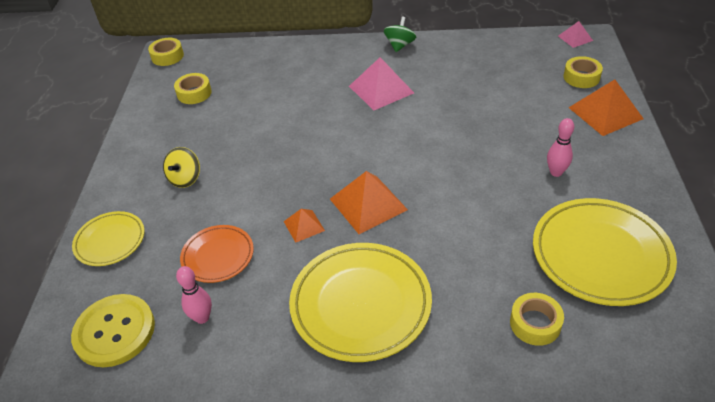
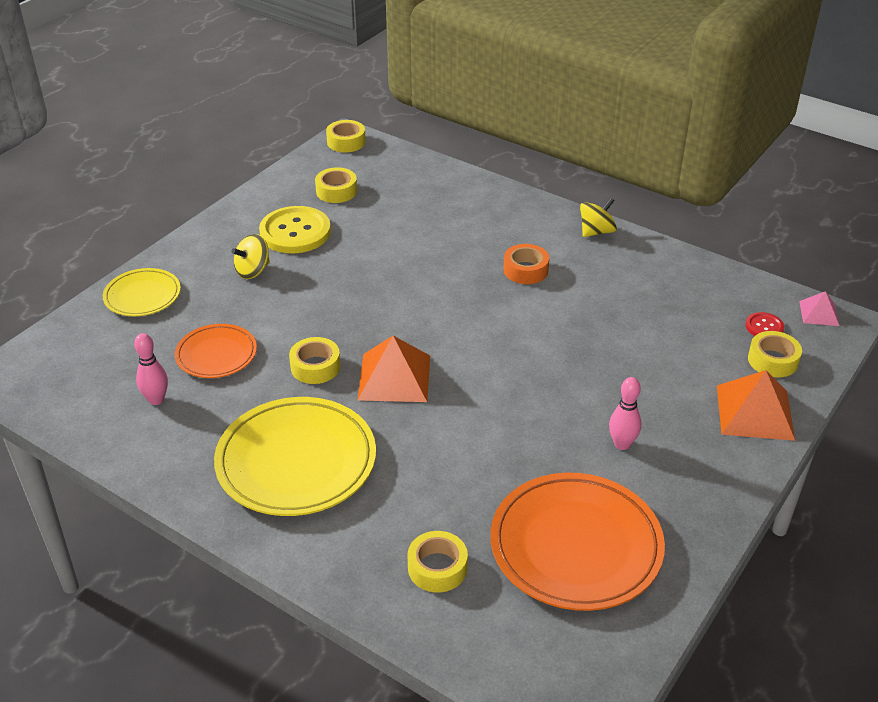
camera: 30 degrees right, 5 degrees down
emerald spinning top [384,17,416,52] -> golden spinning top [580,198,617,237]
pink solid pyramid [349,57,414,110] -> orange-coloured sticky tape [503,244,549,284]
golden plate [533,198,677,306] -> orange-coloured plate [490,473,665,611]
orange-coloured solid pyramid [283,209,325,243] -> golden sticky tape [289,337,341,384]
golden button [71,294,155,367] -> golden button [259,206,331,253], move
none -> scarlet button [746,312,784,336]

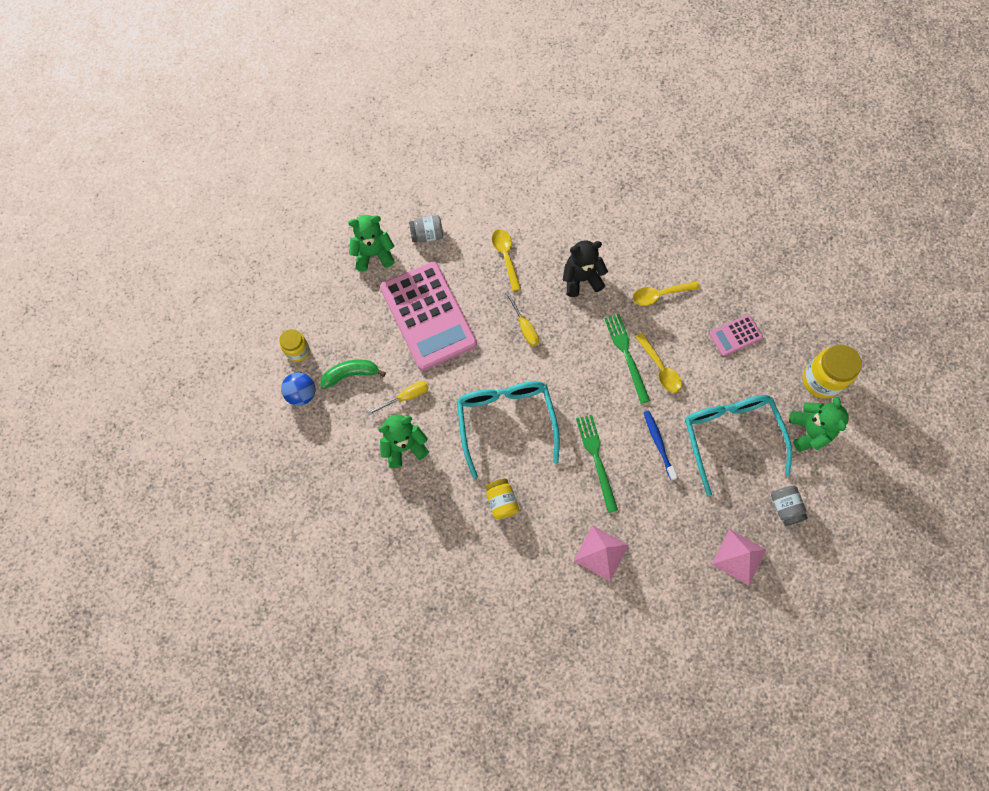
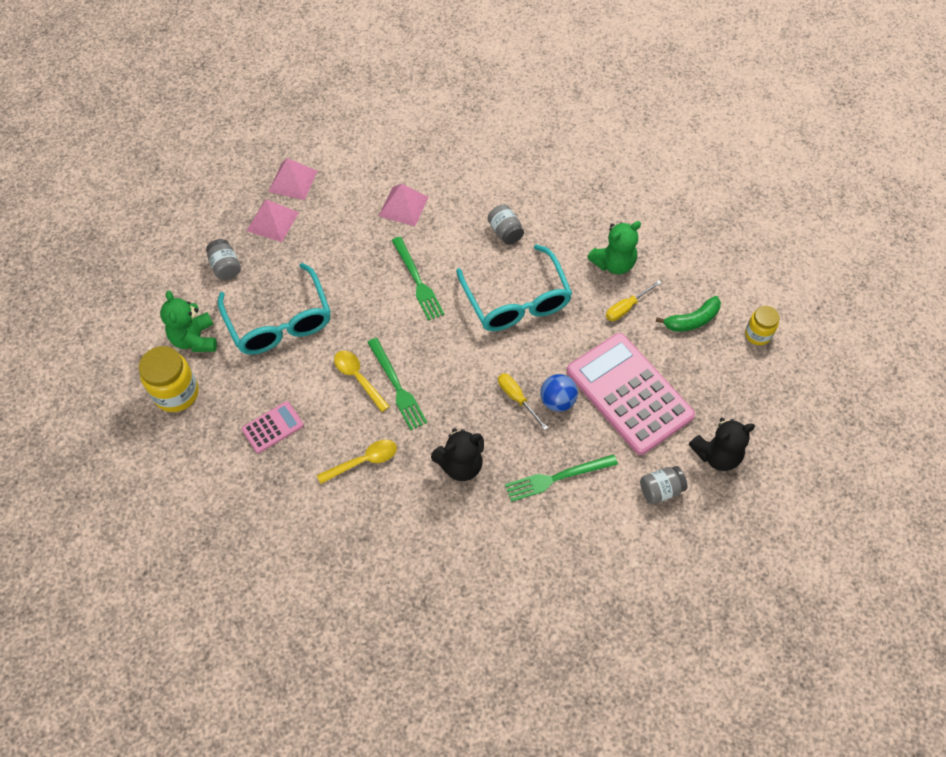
camera: 170 degrees right, 10 degrees down
emerald stuffed bear [348,215,395,271] -> ebony stuffed bear [689,418,755,471]
golden tablespoon [492,229,521,291] -> emerald dinner fork [505,454,618,502]
royal blue play ball [281,372,316,406] -> royal blue play ball [540,374,578,412], move
royal blue dental brush [644,410,678,481] -> none
golden jam jar [486,479,519,519] -> ash-grey jam jar [488,205,524,245]
none -> pink solid pyramid [268,158,317,200]

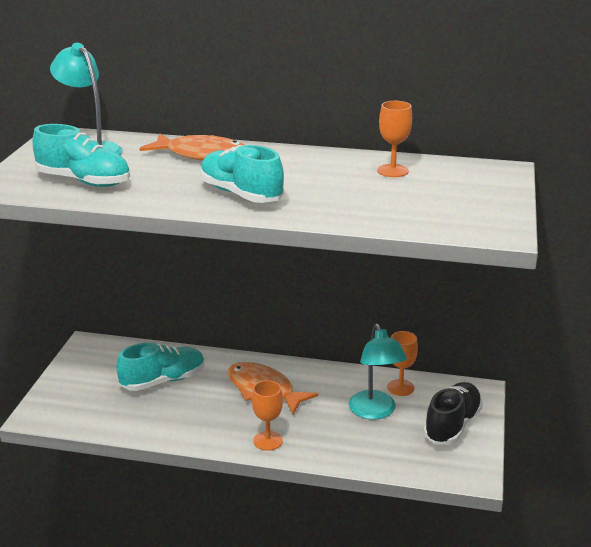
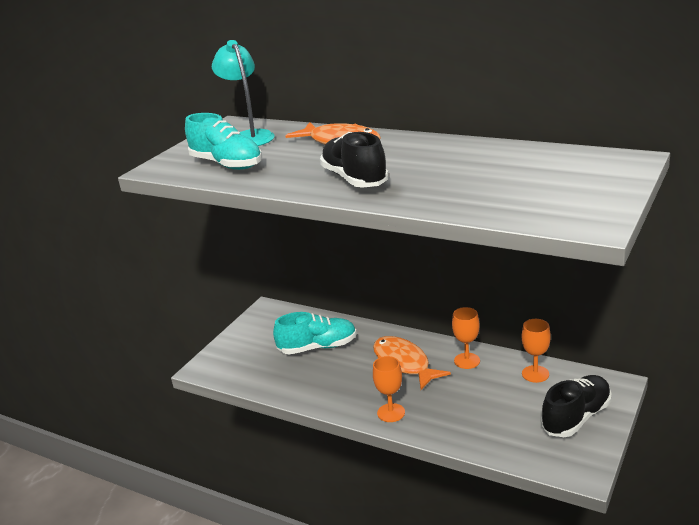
camera: 20 degrees right, 0 degrees up
orange-coloured goblet [377,101,412,177] -> orange-coloured goblet [452,307,480,369], move
aqua lace-up shoe [200,145,284,203] -> ebony lace-up shoe [320,132,389,188]
aqua desk lamp [349,324,407,420] -> none

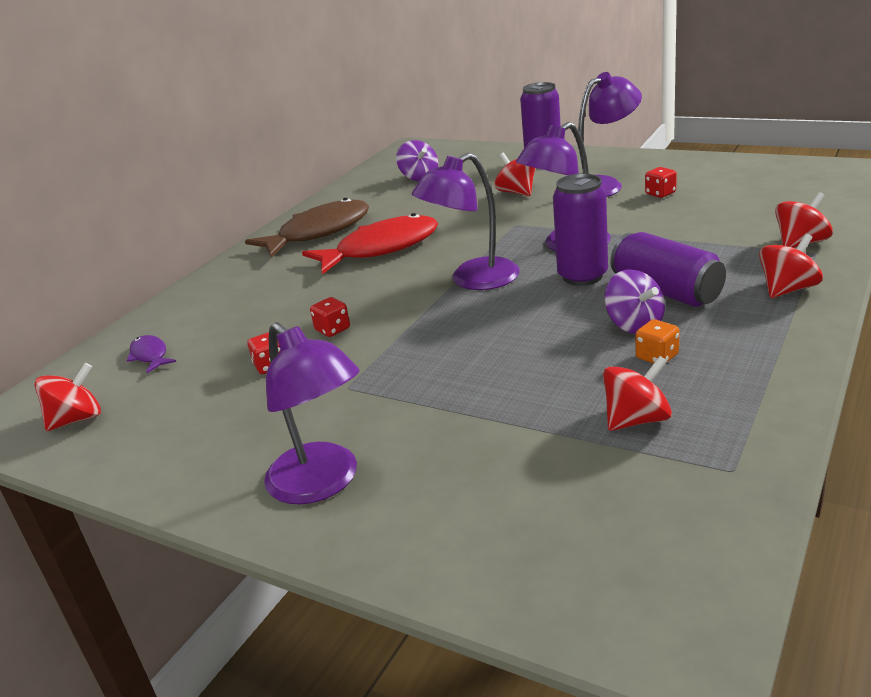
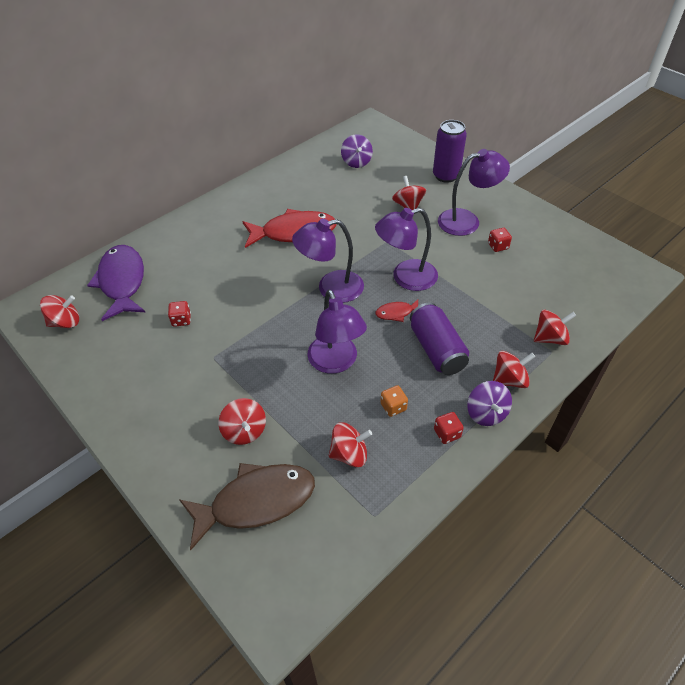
camera: 15 degrees right, 20 degrees up
violet tin [553,174,608,286] -> scarlet fish [375,299,418,322]
brown fish [245,198,369,258] -> brown fish [179,463,315,550], move
violet spinning top [604,269,665,334] -> violet spinning top [467,381,512,426], move
scarlet game die [310,297,350,337] -> scarlet game die [434,412,464,444], move
violet desk lamp [264,322,360,505] -> violet desk lamp [307,290,367,374], move
violet fish [126,335,176,373] -> violet fish [87,245,145,321], x2.20
none -> scarlet spinning top [219,398,266,445]

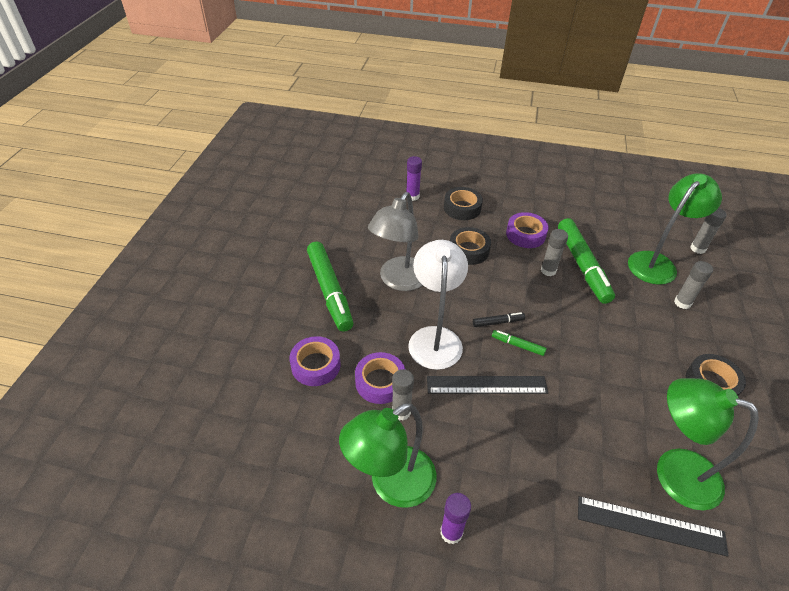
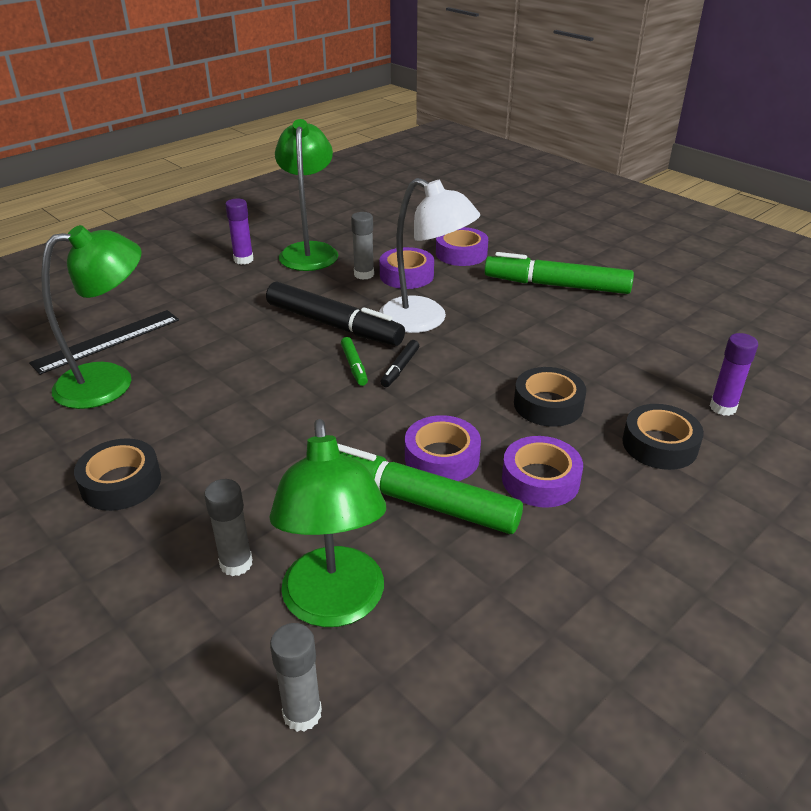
camera: 125 degrees right, 10 degrees down
ash-grey desk lamp [368,192,422,291] -> none
ash-grey stick of glue [541,229,568,276] -> violet sticky tape [405,415,481,481]
emerald felt pen [492,330,547,356] -> emerald felt pen [341,337,368,386], 105 degrees clockwise
ebony straightedge [427,376,548,394] -> ebony felt pen [266,281,405,346]

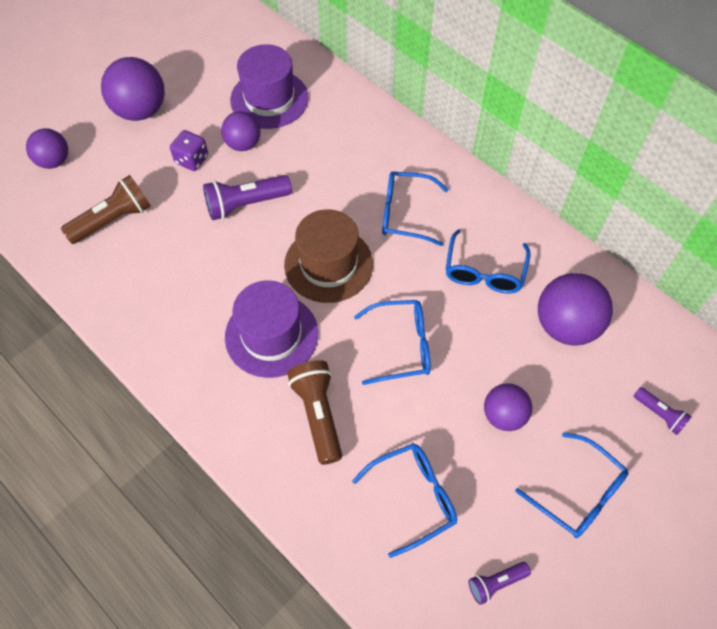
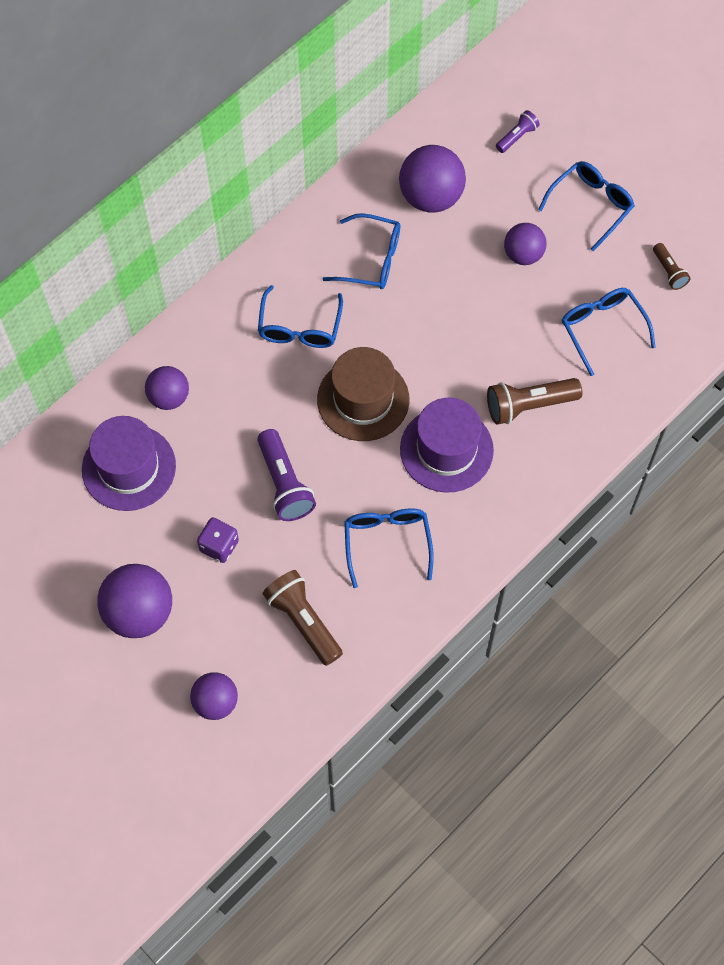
camera: 90 degrees left, 5 degrees up
violet play ball [221,111,260,151] -> violet play ball [145,366,189,410], move
royal blue spectacles [354,300,431,385] -> royal blue spectacles [344,508,434,588], move
violet torch [468,562,531,605] -> brown torch [653,243,691,290]

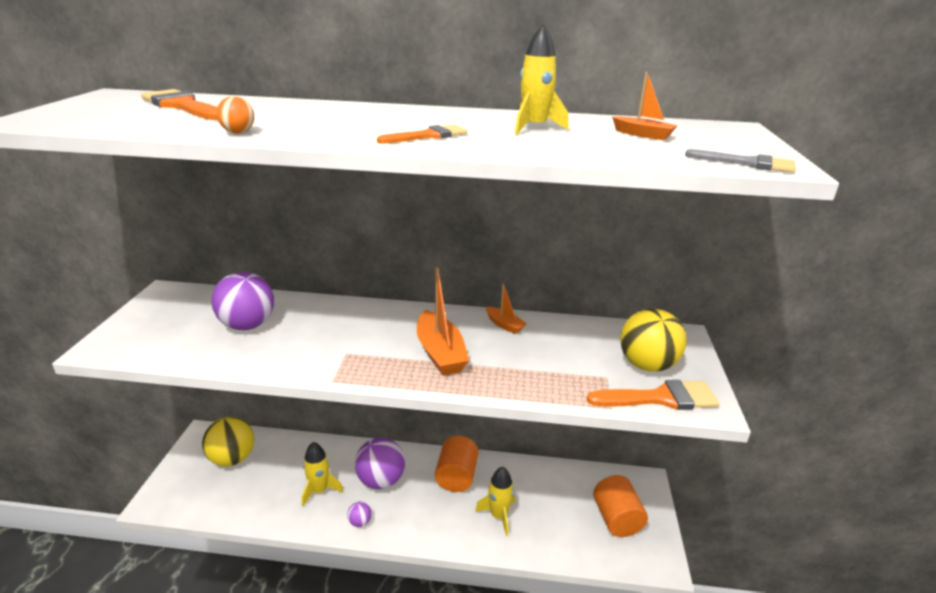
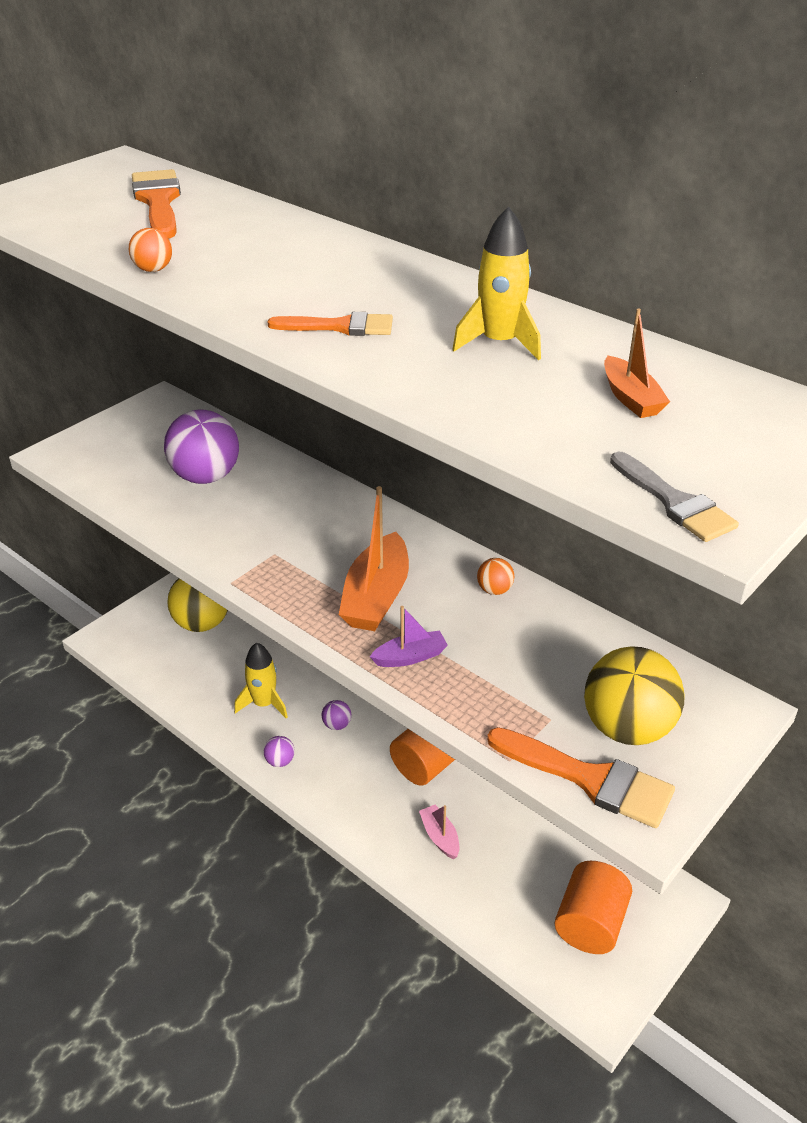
camera: 35 degrees right, 10 degrees up
orange-coloured toy boat [486,284,527,334] -> orange-coloured play ball [477,558,514,595]
violet play ball [355,437,405,489] -> violet play ball [322,700,351,730], x0.45
golden spaceship [475,467,515,536] -> pink toy boat [419,805,459,859]
none -> violet toy boat [370,606,448,667]

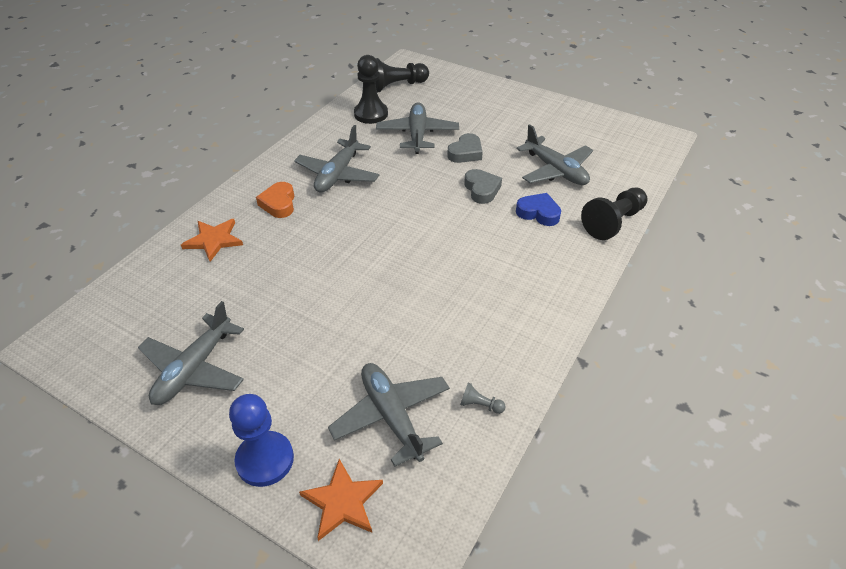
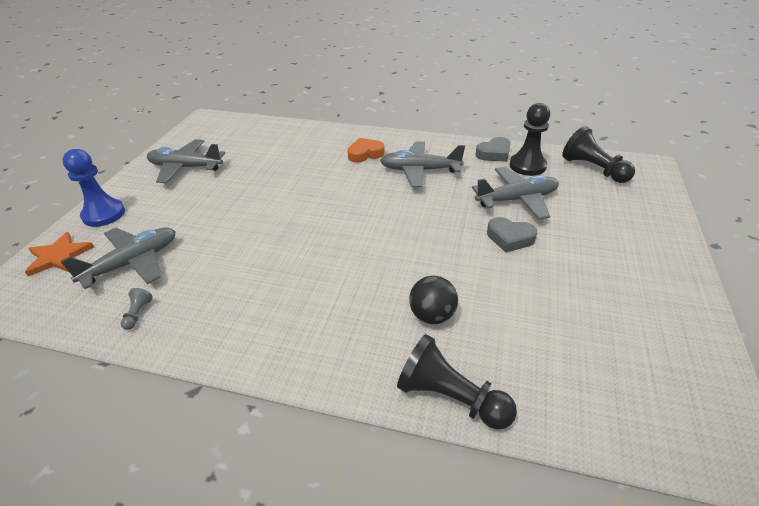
camera: 75 degrees right, 5 degrees down
ash-grey toy plane [516,124,593,185] -> none
ash-grey love heart [464,169,502,204] -> ash-grey love heart [476,137,511,162], move
royal blue love heart [516,193,561,226] -> ebony play ball [409,276,458,324]
orange-coloured five-pointed star [181,219,243,262] -> none

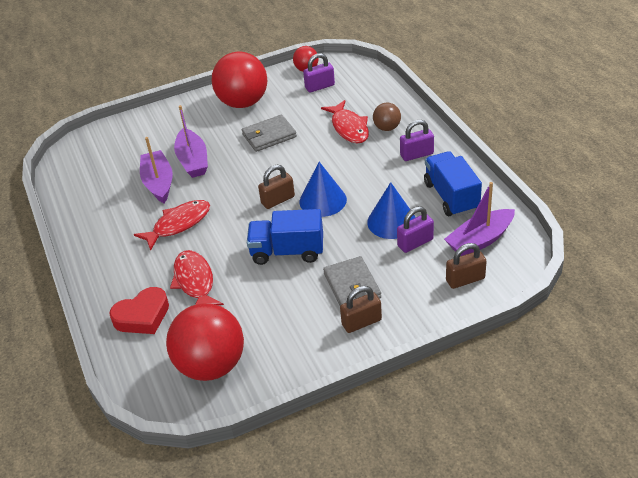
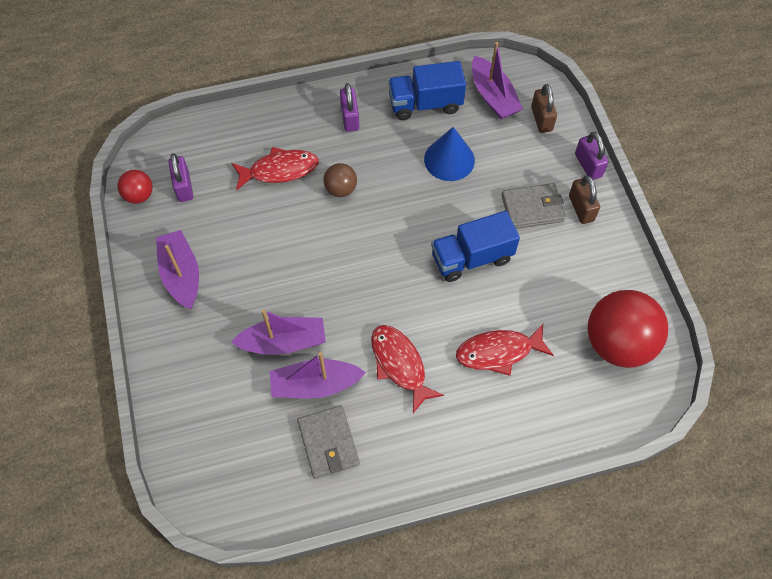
camera: 85 degrees left, 20 degrees up
scarlet play ball [212,51,268,108] -> violet toy boat [156,230,199,309]
brown play ball [373,103,401,131] -> brown play ball [323,163,357,197], move
ash-grey card wallet [242,115,297,152] -> ash-grey card wallet [297,405,360,479], move
royal blue solid cone [299,162,347,217] -> none
brown lock [258,165,295,209] -> none
violet lock [397,206,434,253] -> violet lock [575,132,608,180], move
royal blue truck [247,209,323,265] -> royal blue truck [431,211,520,282], 60 degrees clockwise
scarlet love heart [109,287,169,334] -> none

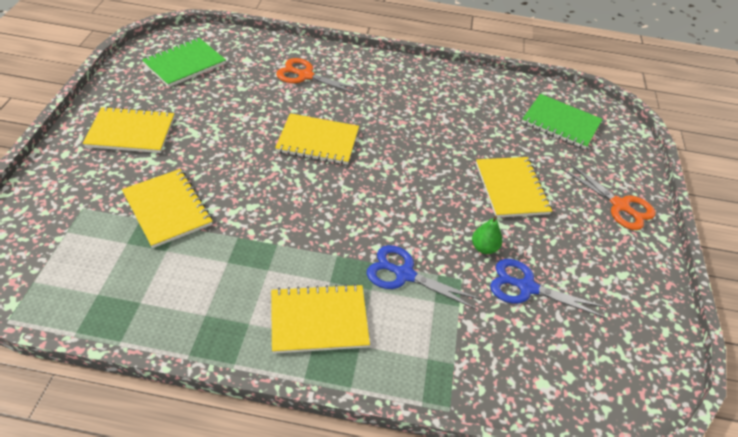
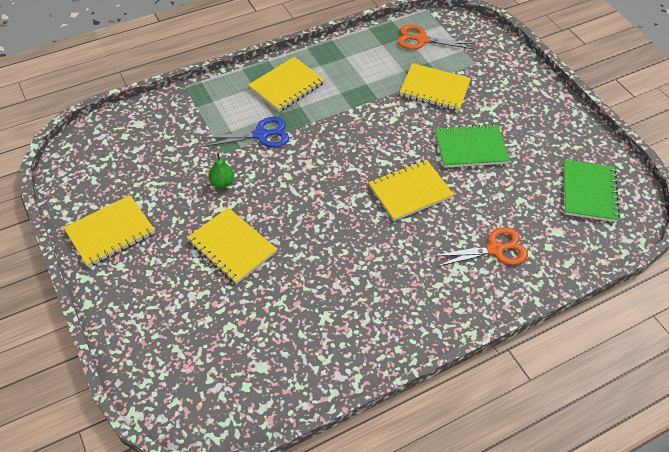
camera: 145 degrees right, 5 degrees up
emerald notebook [522,94,603,149] -> emerald notebook [435,124,510,168], move
golden notebook [83,106,175,153] -> golden notebook [64,195,155,267], move
orange-coloured scissors [562,163,656,230] -> orange-coloured scissors [398,25,475,49], move
royal blue scissors [490,259,606,318] -> none

